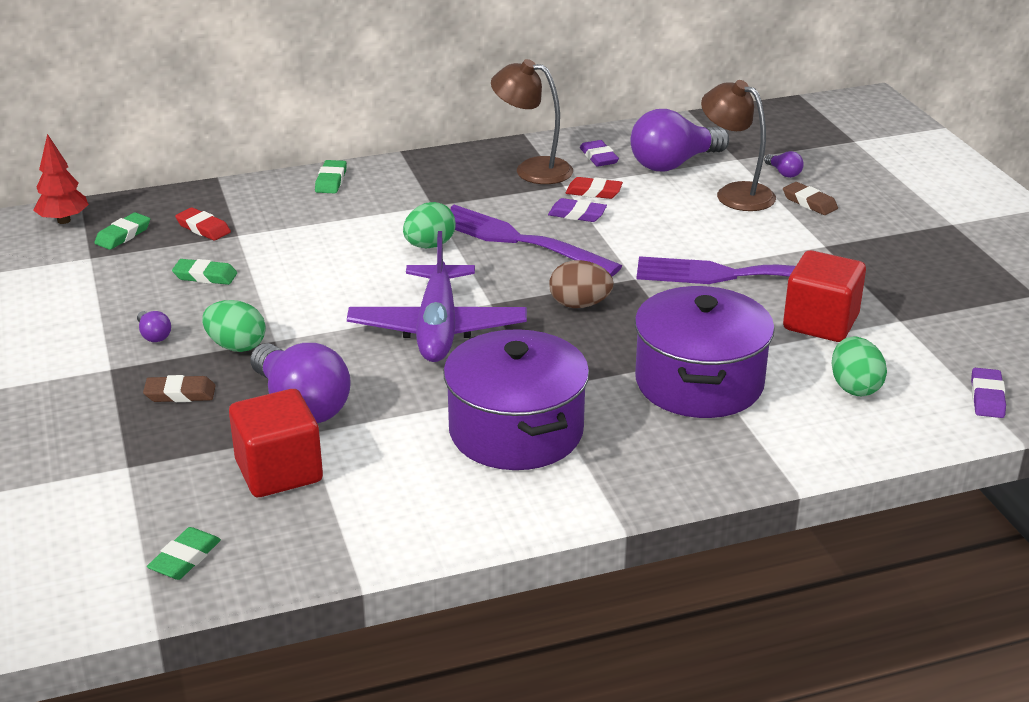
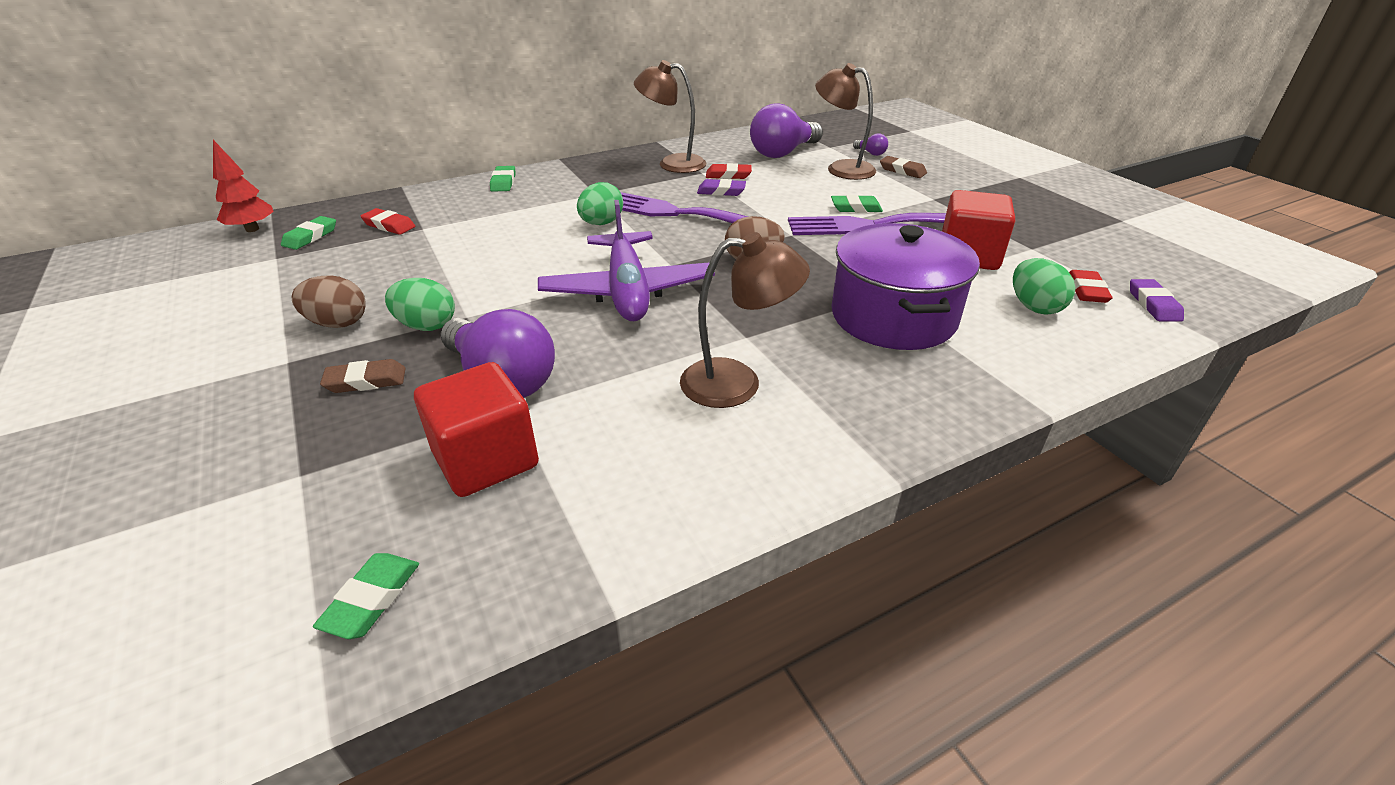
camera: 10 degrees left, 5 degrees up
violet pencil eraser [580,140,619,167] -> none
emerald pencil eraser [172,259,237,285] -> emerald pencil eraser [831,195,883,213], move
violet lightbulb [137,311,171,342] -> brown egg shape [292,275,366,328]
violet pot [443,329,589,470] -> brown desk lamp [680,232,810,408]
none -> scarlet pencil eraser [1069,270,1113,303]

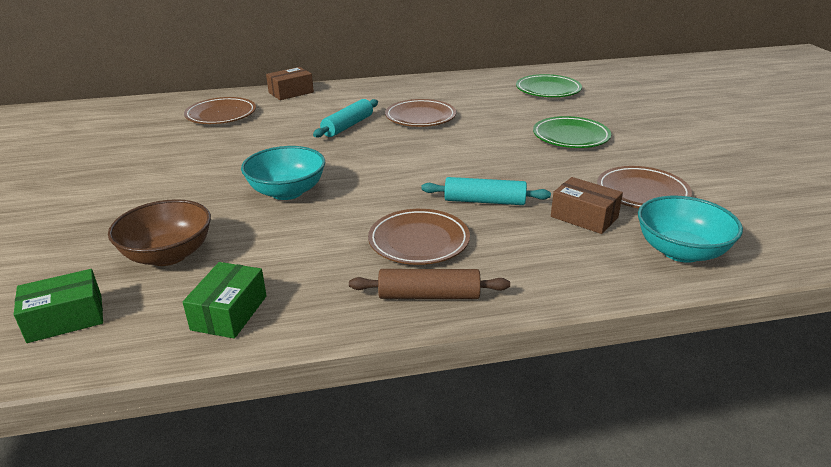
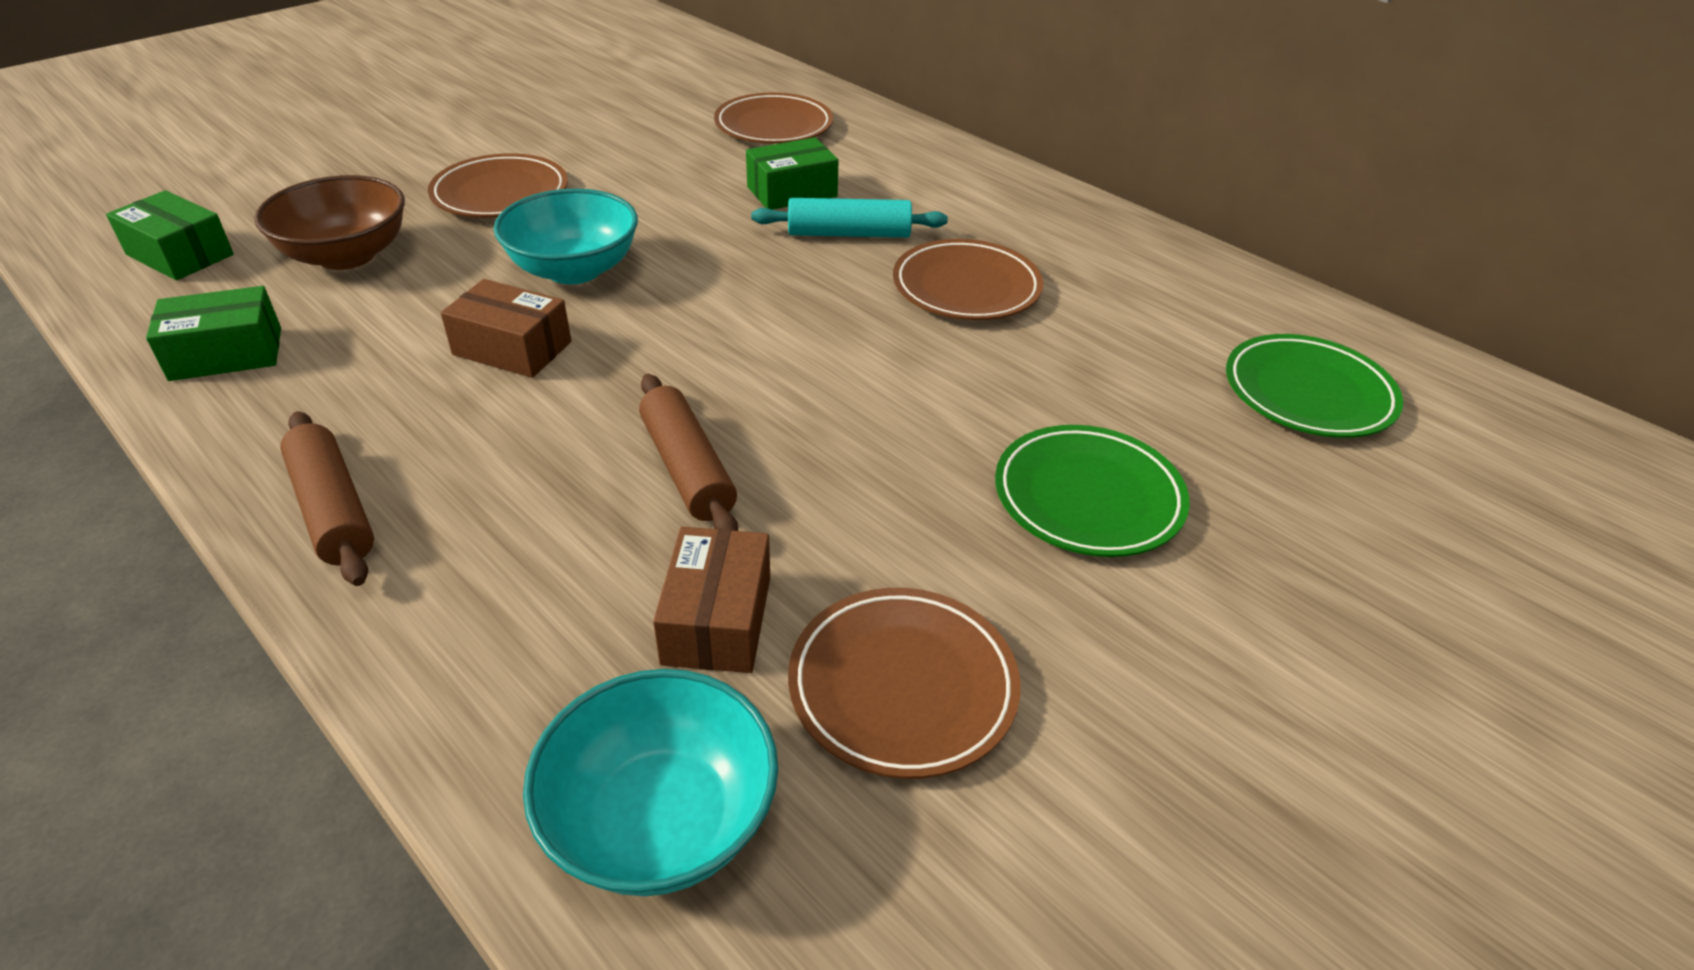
camera: 55 degrees right, 10 degrees up
brown package [266,67,314,100] -> brown package [441,279,571,378], move
aqua dough roller [421,177,551,205] -> brown dough roller [639,374,738,531]
brown plate [368,209,470,265] -> brown plate [428,153,568,218], move
none -> emerald package [746,137,839,210]

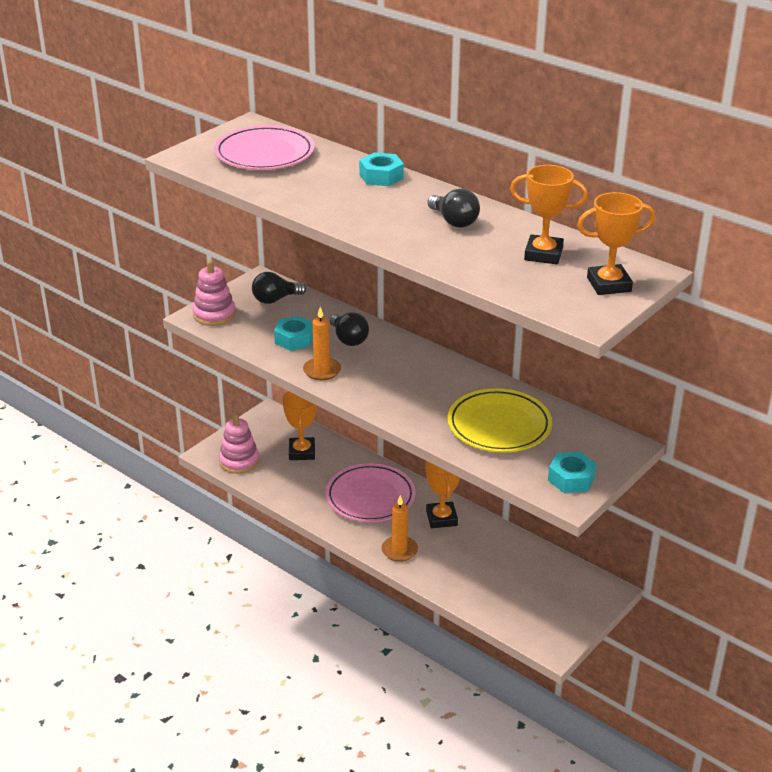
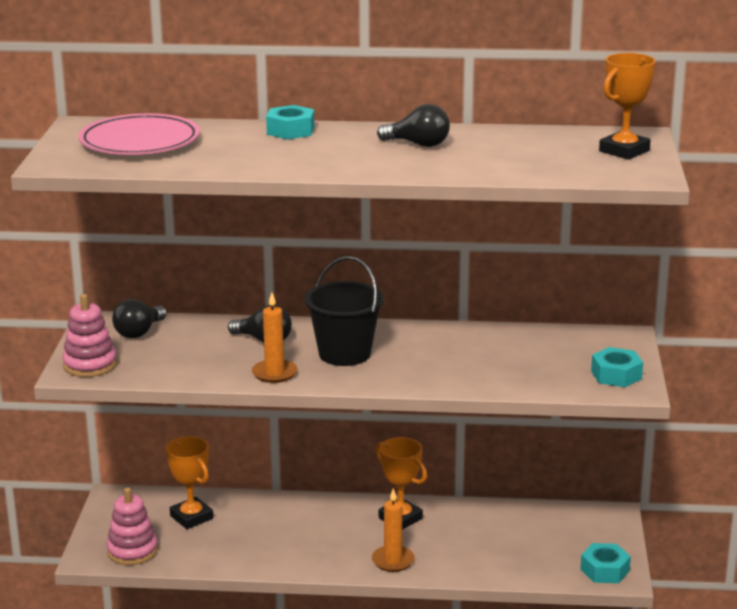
camera: 35 degrees left, 10 degrees down
orange-coloured prize cup [510,165,588,264] -> none
aqua hex nut [274,316,313,351] -> aqua hex nut [580,543,631,583], move
golden plate [447,388,552,452] -> none
pink plate [326,463,415,522] -> none
none -> ebony sand bucket [305,256,384,366]

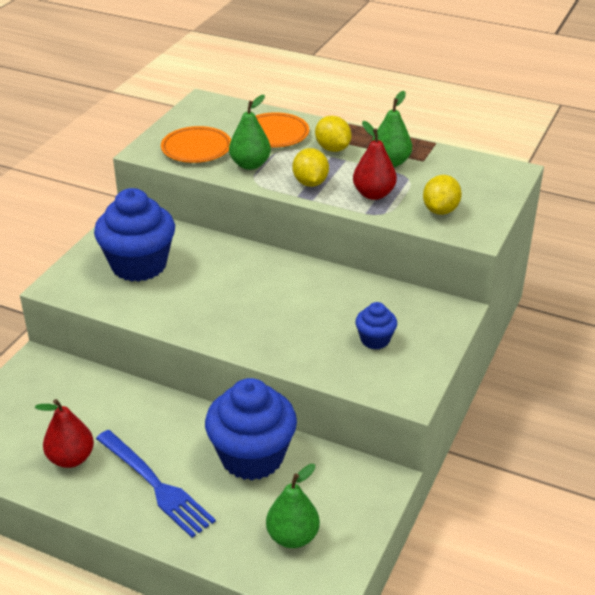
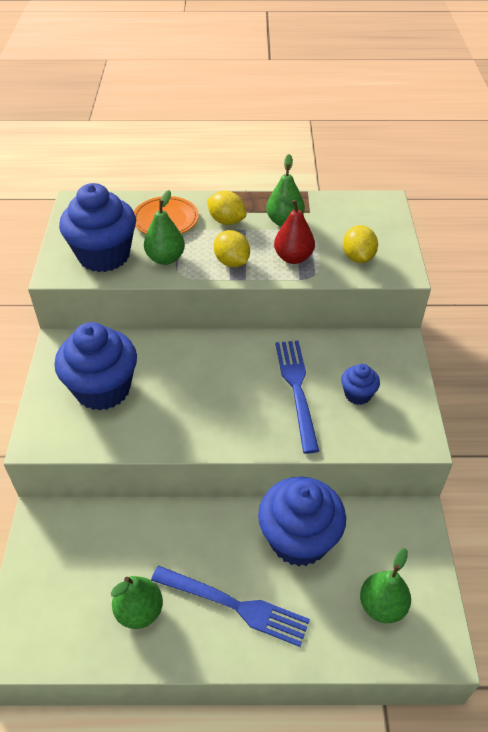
camera: 25 degrees left, 10 degrees up
orange-coloured plate [161,126,231,163] -> royal blue cupcake [59,183,136,272]
scarlet pear [35,399,94,468] -> emerald pear [111,576,163,629]
none -> royal blue dinner fork [275,340,319,454]

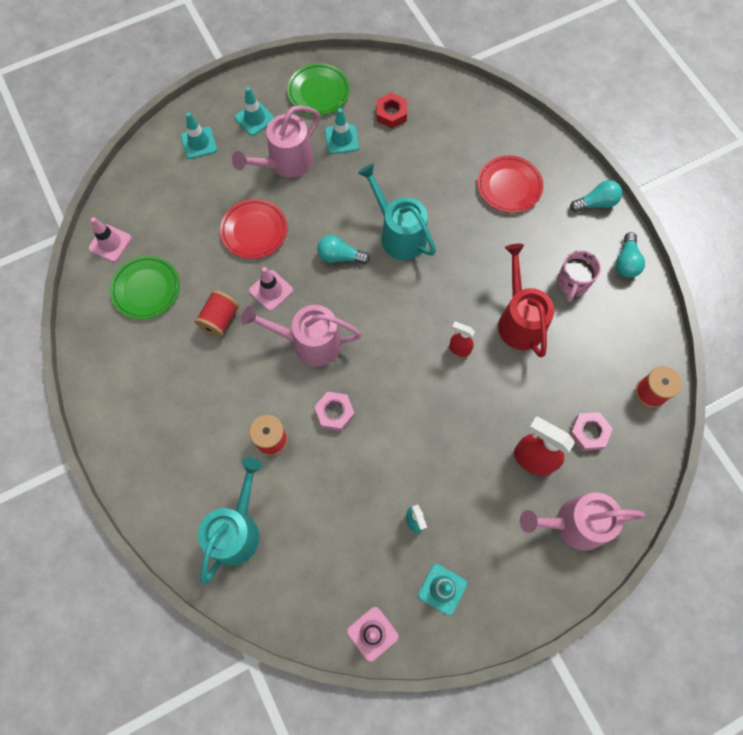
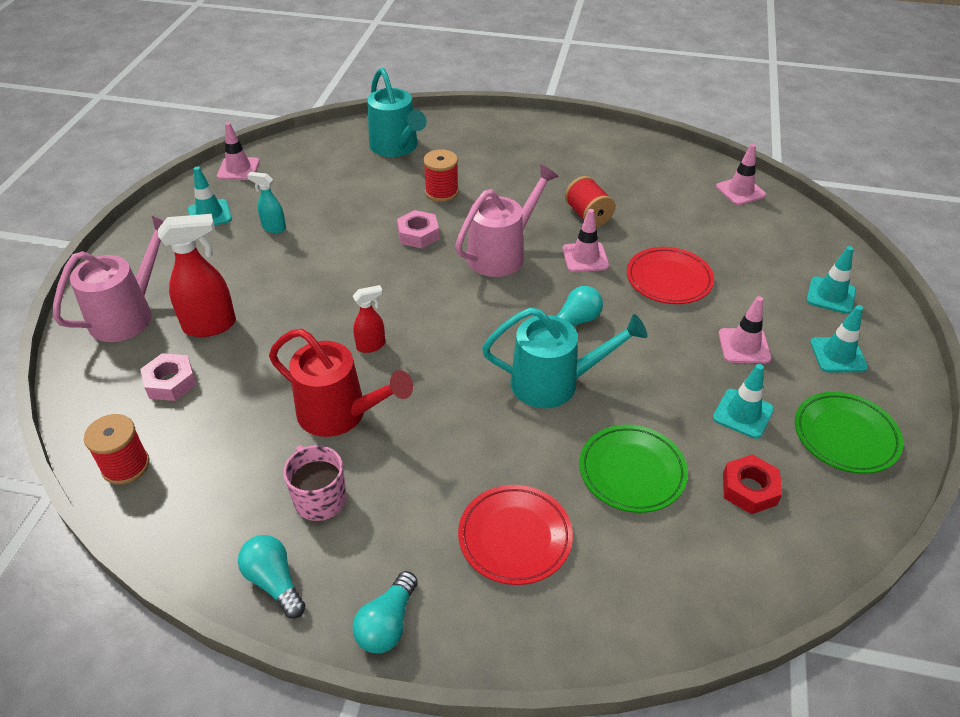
camera: 130 degrees right, 25 degrees down
pink watering can [232,105,320,178] -> pink traffic cone [719,296,772,364]
emerald plate [110,256,180,319] -> emerald plate [579,425,688,513], move

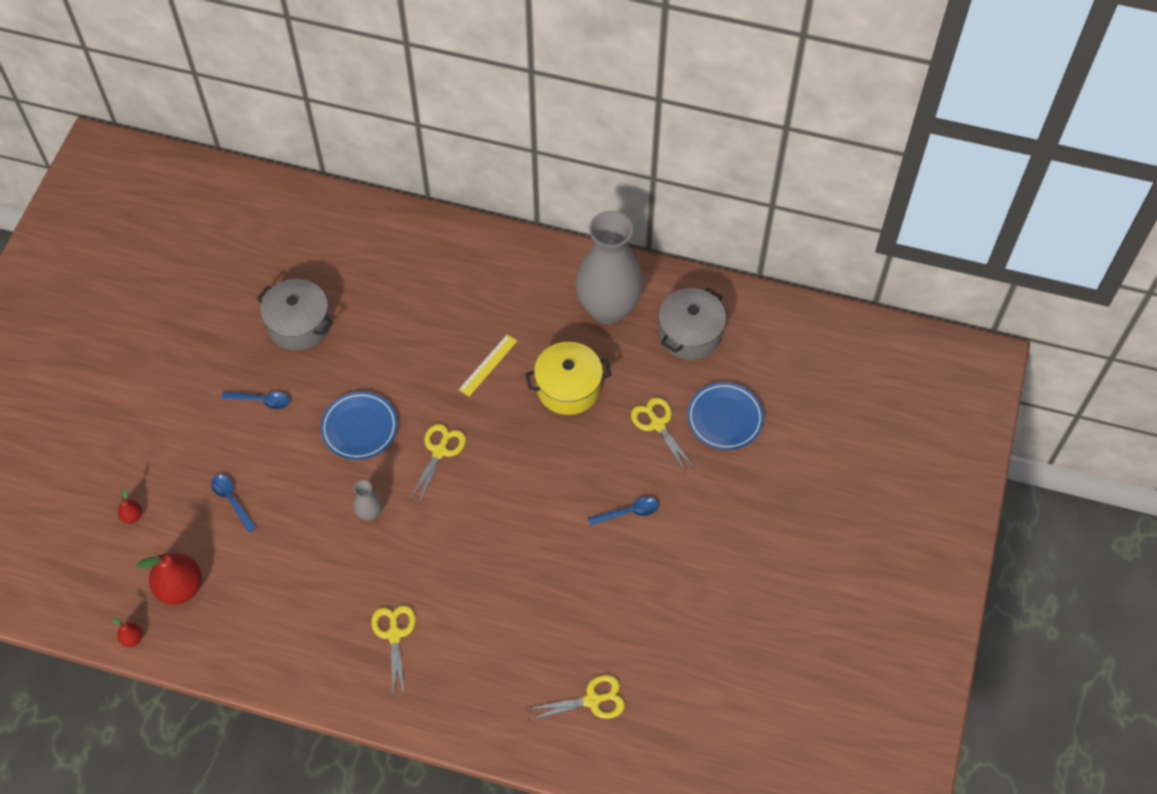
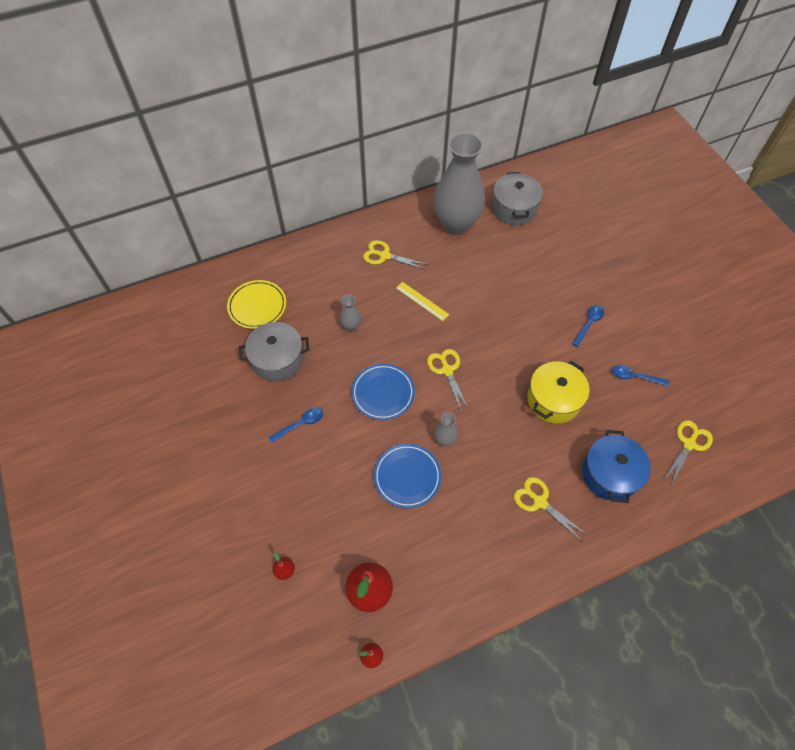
camera: 40 degrees left, 0 degrees up
golden straightedge [459,335,517,396] -> golden straightedge [396,282,450,321], 45 degrees counterclockwise
golden pot [525,342,612,415] -> golden pot [527,361,589,423], move
royal blue plate [687,382,764,450] -> royal blue plate [374,444,441,508], move
golden scissors [631,397,694,473] -> golden scissors [363,240,428,270], move
royal blue tablespoon [211,475,257,533] -> royal blue tablespoon [612,365,669,386], move
none -> golden plate [227,280,286,329]
none -> ash-grey flower vase [340,295,361,331]
none -> royal blue pot [582,430,651,503]

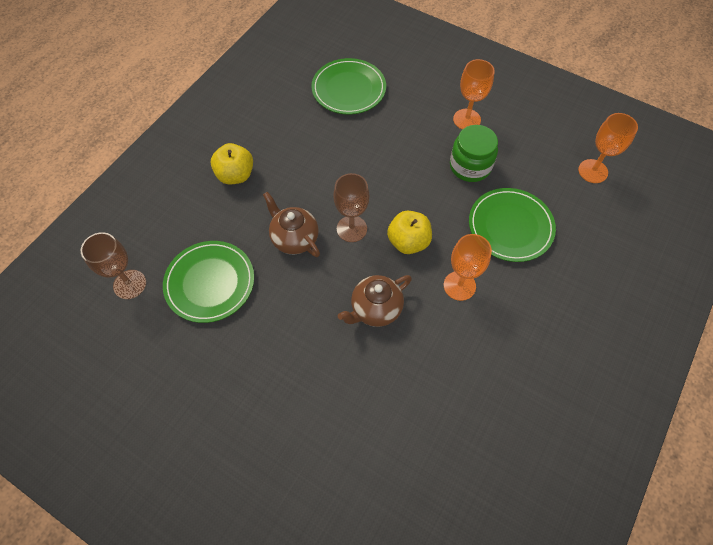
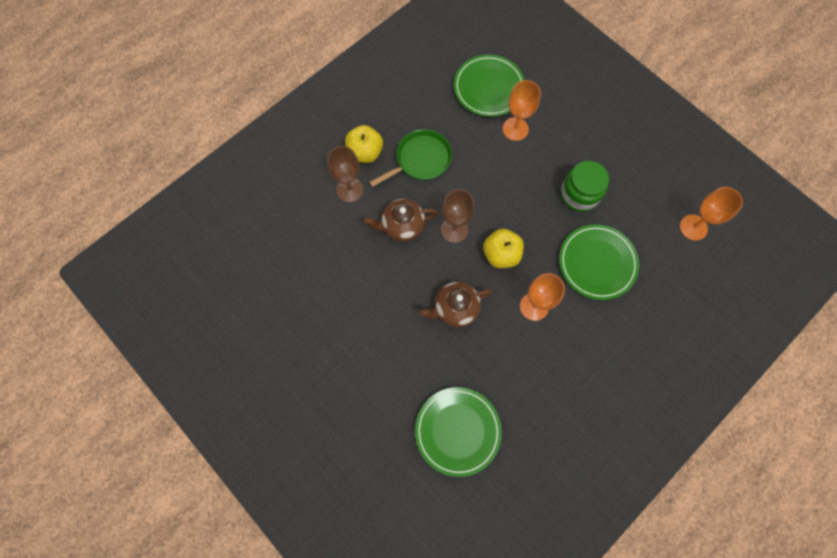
camera: 15 degrees right, 10 degrees up
orange-coloured goblet [453,59,495,130] -> orange-coloured goblet [502,80,541,141], move
brown tea pot [263,192,320,257] -> brown tea pot [363,199,438,242], 75 degrees counterclockwise
brown goblet [81,232,146,299] -> brown goblet [327,146,363,203], move
emerald plate [163,241,254,323] -> emerald plate [415,387,502,477], move
none -> emerald skillet [369,129,452,187]

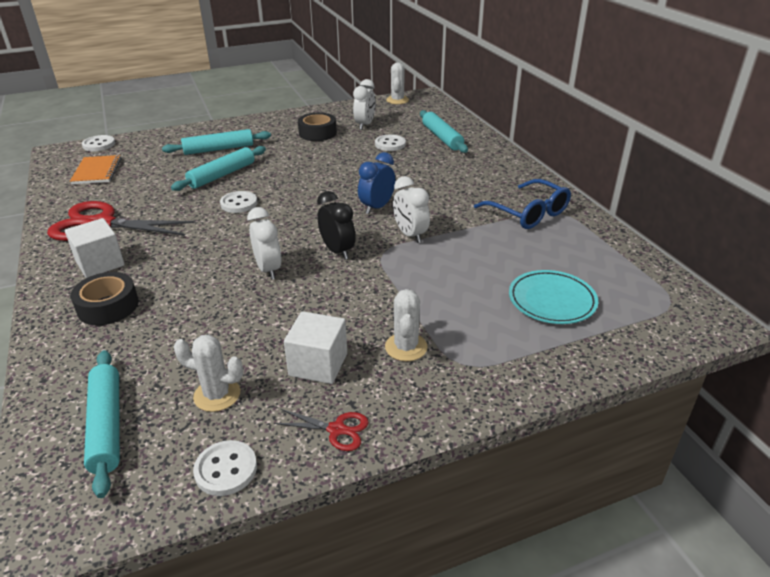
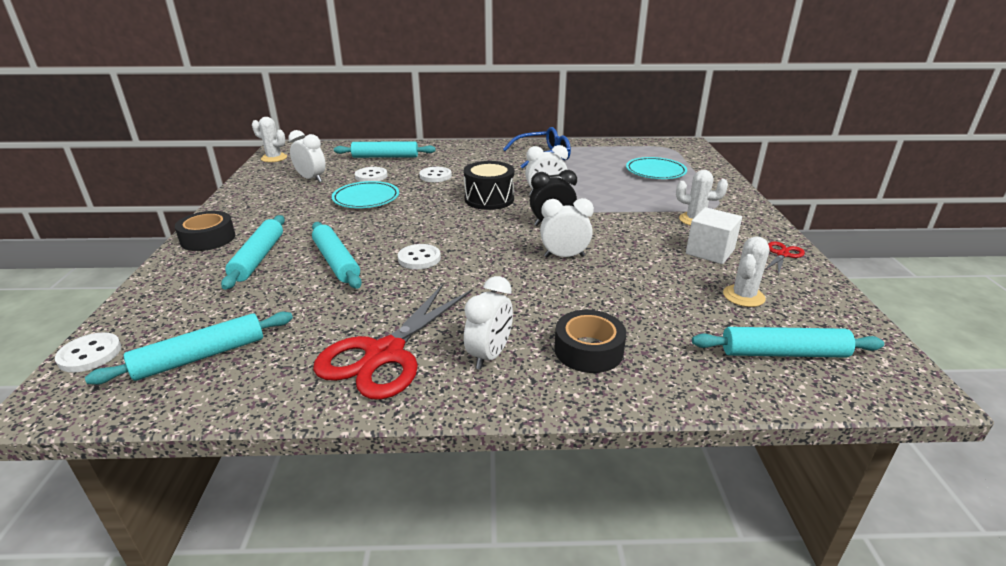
camera: 70 degrees left, 5 degrees down
ebony sticky tape [298,113,337,141] -> ebony sticky tape [175,211,235,251], move
royal blue clock [358,152,395,214] -> ebony drum [464,161,515,210]
orange-coloured notebook [70,155,121,184] -> aqua dough roller [85,312,293,385]
snow-white solid cube [65,218,125,278] -> snow-white clock [464,276,513,370]
snow-white button [193,440,257,496] -> snow-white button [419,167,452,182], move
none -> aqua plate [332,181,399,208]

